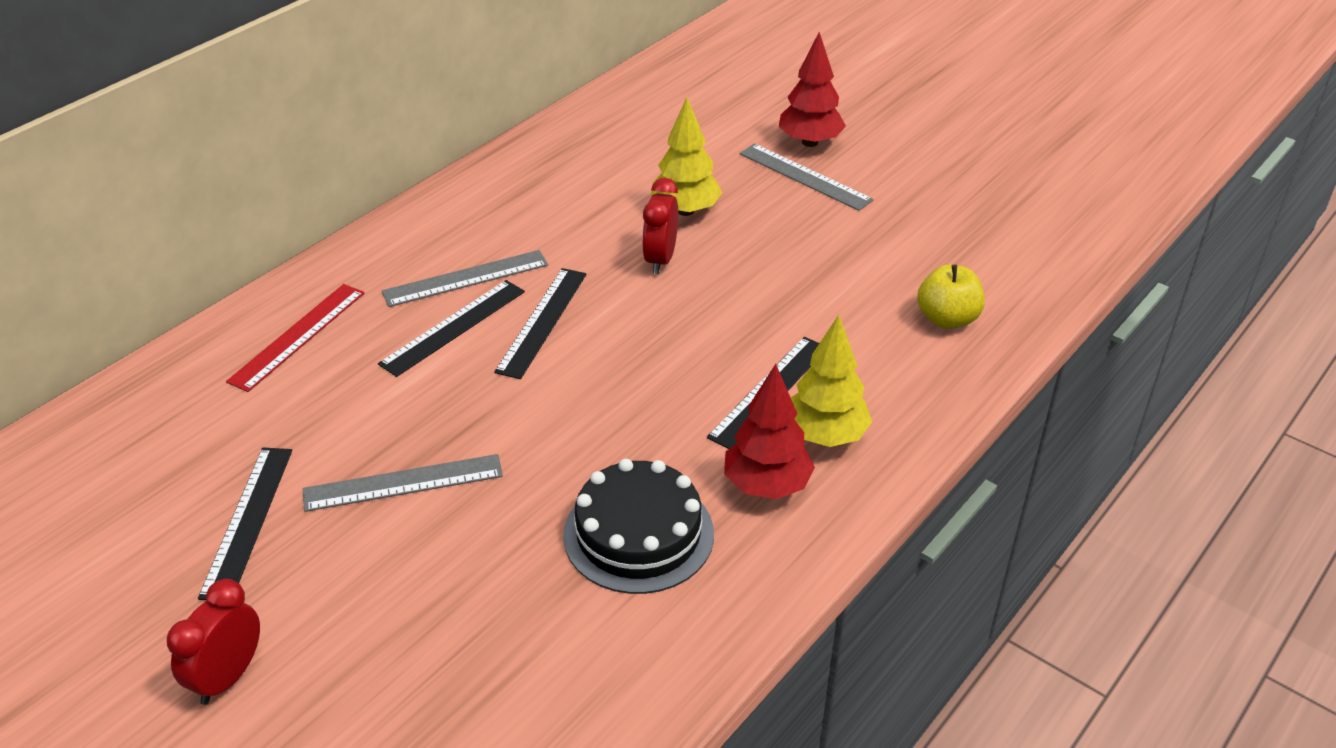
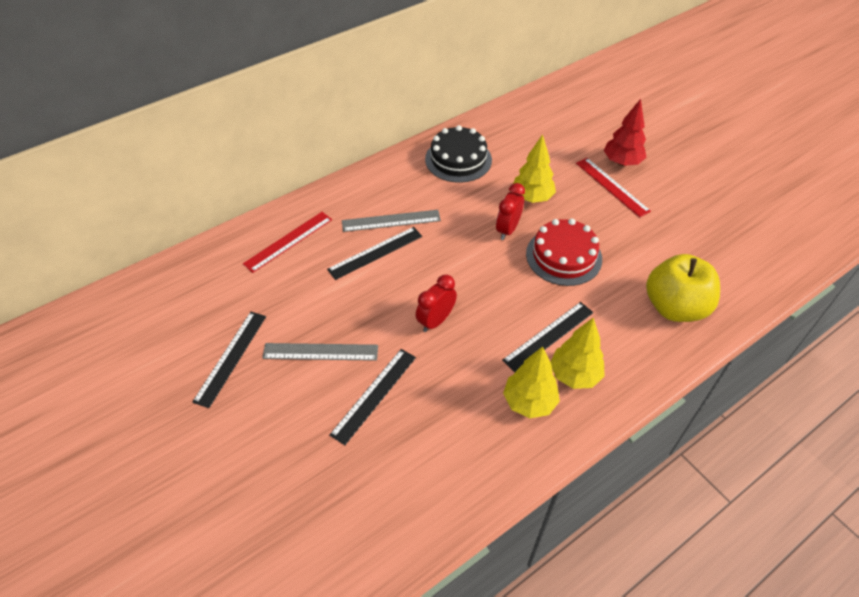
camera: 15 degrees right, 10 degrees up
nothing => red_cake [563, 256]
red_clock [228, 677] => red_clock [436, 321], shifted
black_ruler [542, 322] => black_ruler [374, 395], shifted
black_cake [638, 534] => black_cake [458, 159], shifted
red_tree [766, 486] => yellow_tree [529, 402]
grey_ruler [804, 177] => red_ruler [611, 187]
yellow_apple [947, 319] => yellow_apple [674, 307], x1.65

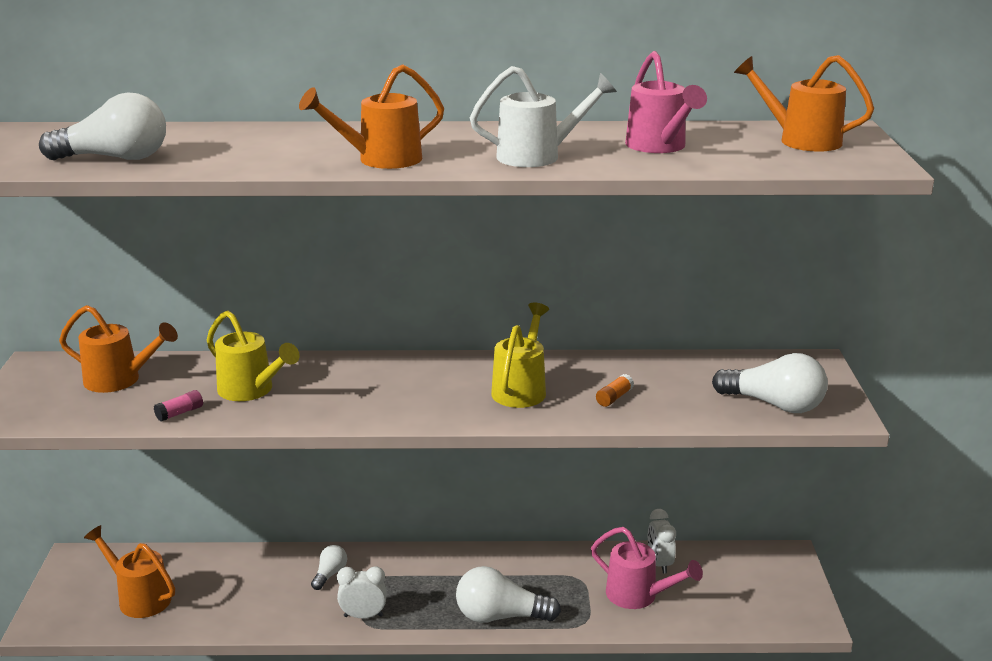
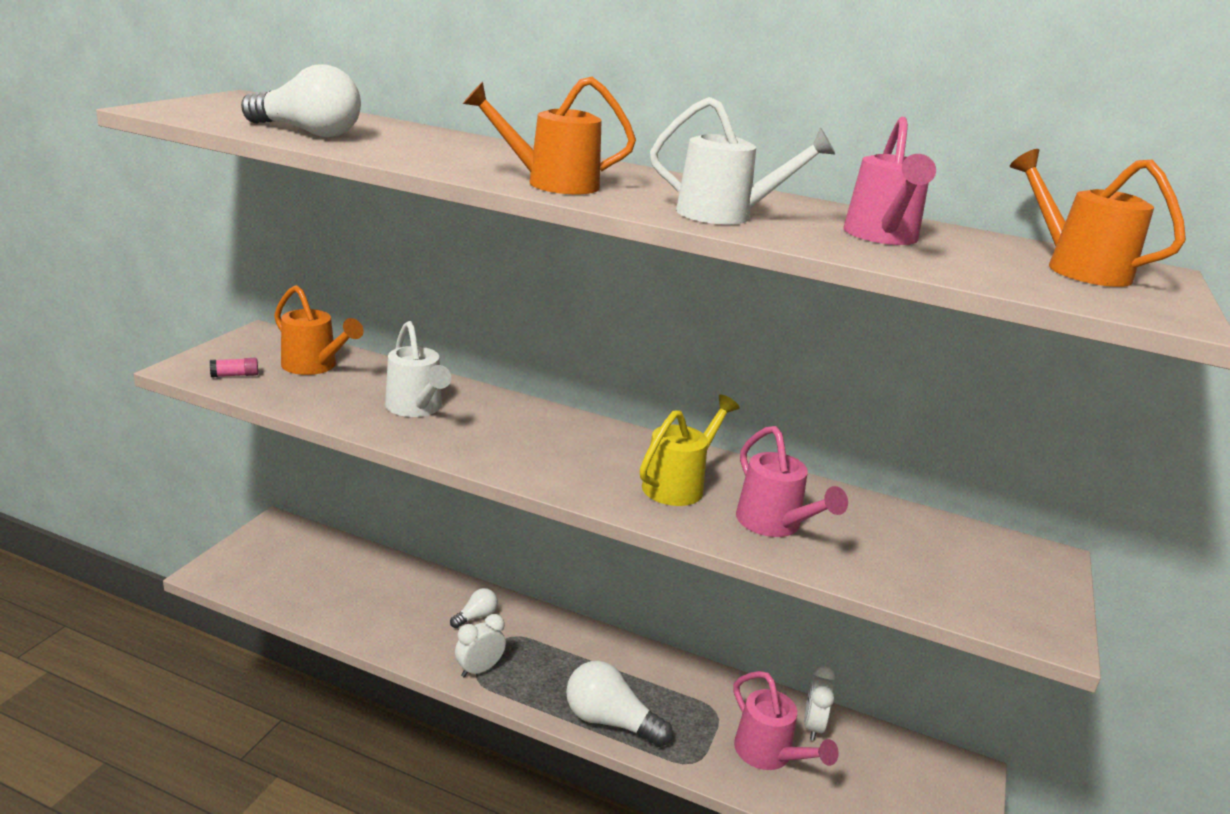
camera: 20 degrees right, 0 degrees up
orange_watering_can [139, 597] => nothing
white_light_bulb [774, 404] => nothing
pink_glue_stick [180, 413] => pink_glue_stick [235, 375], shifted
orange_glue_stick [614, 398] => pink_watering_can [774, 525]
yellow_watering_can [251, 391] => white_watering_can [416, 408]
white_clock [363, 616] => white_clock [479, 669], 60 degrees counterclockwise

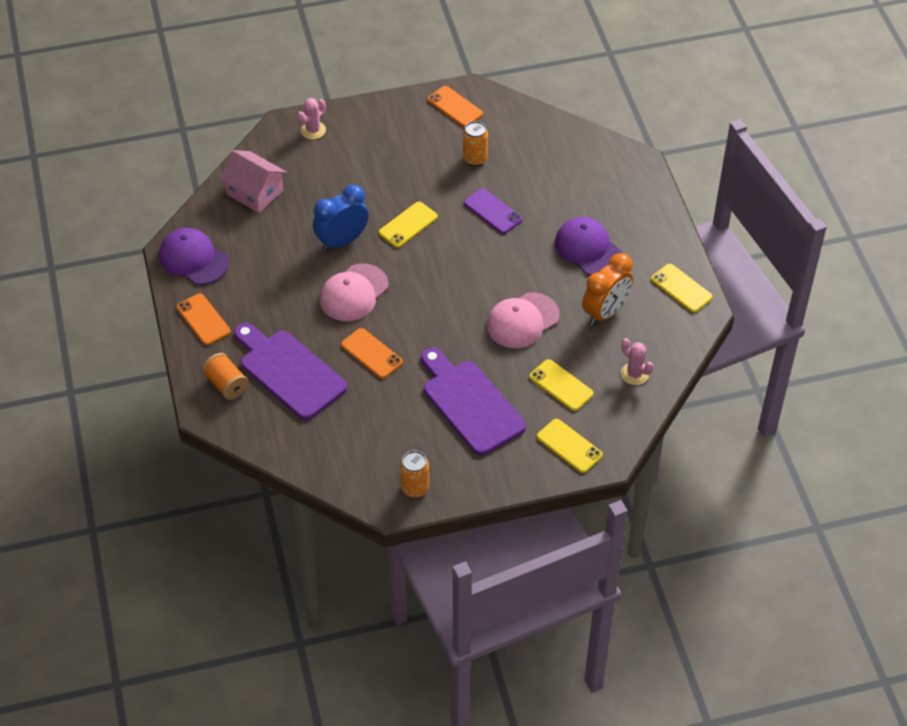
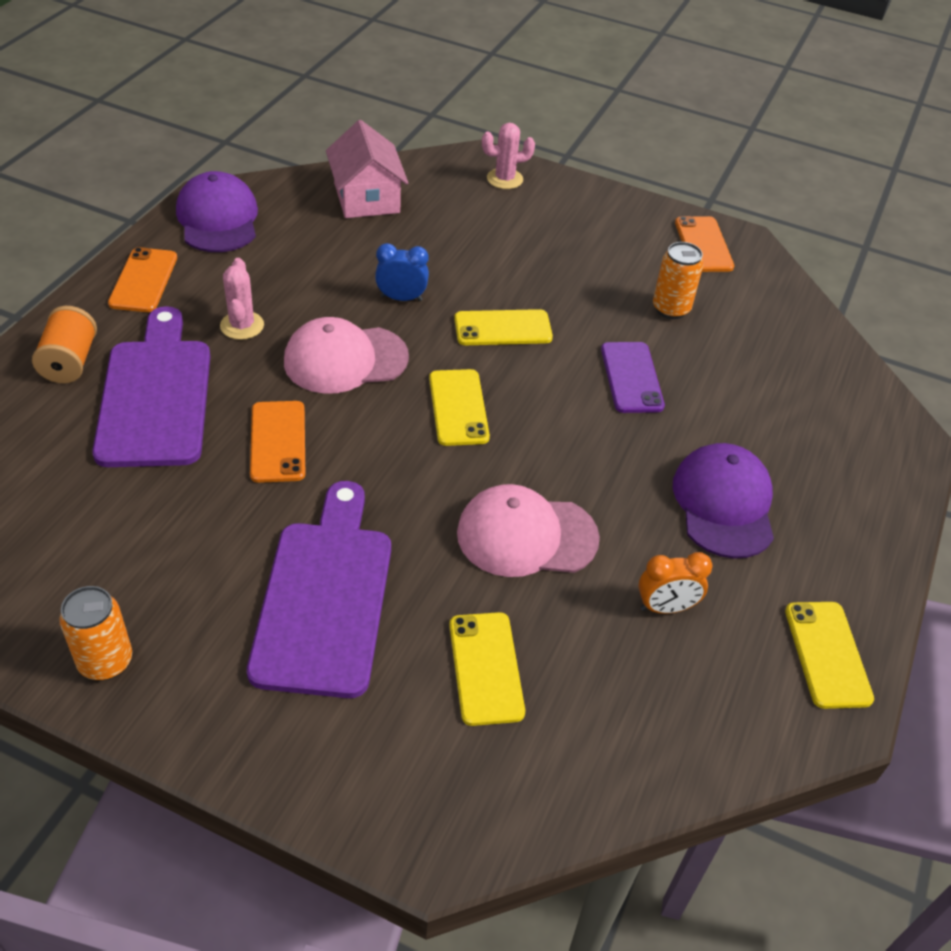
camera: 35 degrees right, 5 degrees down
yellow_phone [569, 446] => yellow_phone [458, 407], shifted
pink_cactus [634, 374] => pink_cactus [242, 325], shifted
blue_clock [342, 241] => blue_clock [401, 298], x0.59
orange_clock [605, 312] => orange_clock [665, 607], x0.59

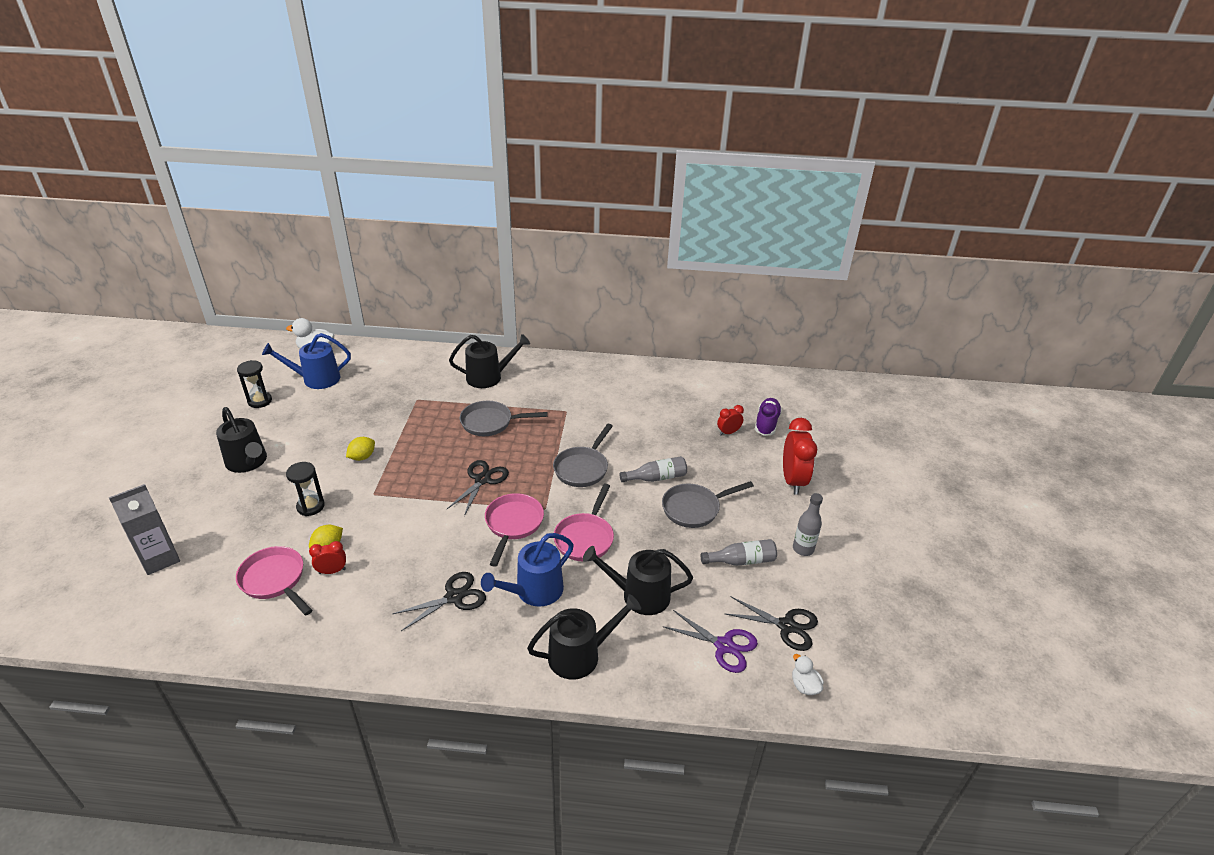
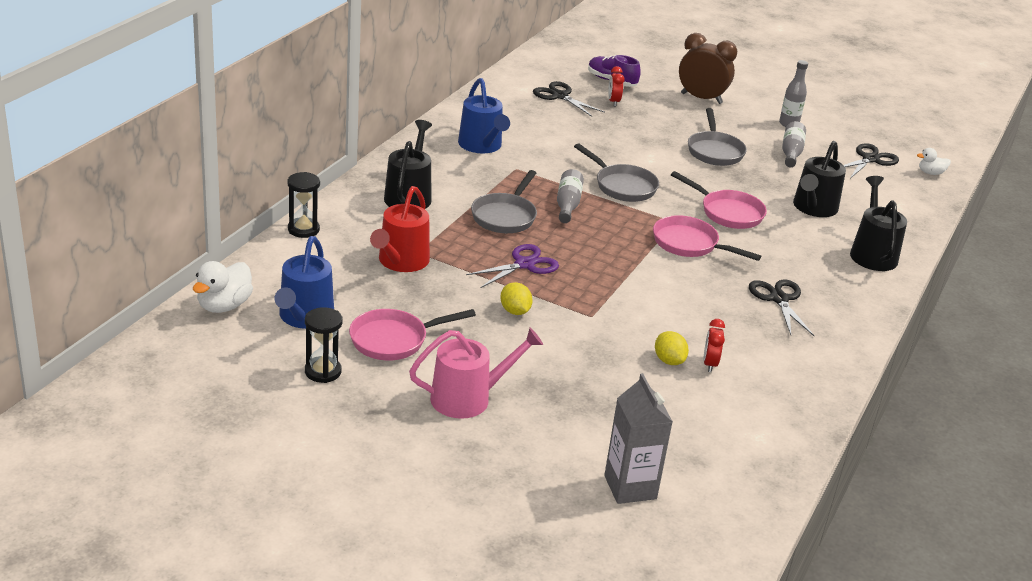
camera: 70 degrees left, 5 degrees down
nothing => red_watering_can [401, 261]
pink_pan [275, 580] => pink_pan [393, 340], shifted
black_hourglass [310, 506] => black_hourglass [303, 229], shifted
black_scissors [482, 480] => black_scissors [560, 96], shifted
blue_watering_can [534, 591] => blue_watering_can [481, 146], shifted
grey_bottle [656, 478] => grey_bottle [567, 205], shifted
purple_scissors [724, 646] => purple_scissors [524, 264], shifted
black_watering_can [248, 462] => pink_watering_can [468, 398]
red_clock [793, 481] => brown_clock [701, 98]

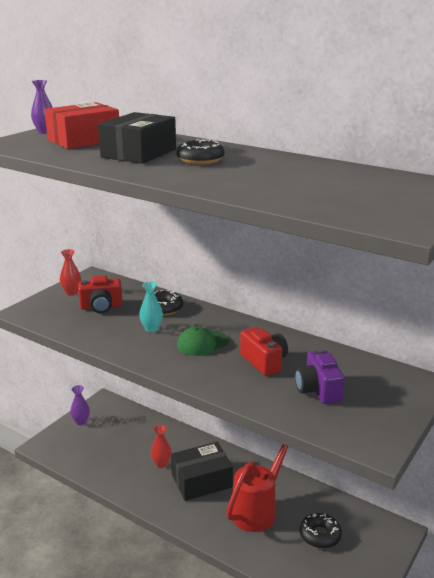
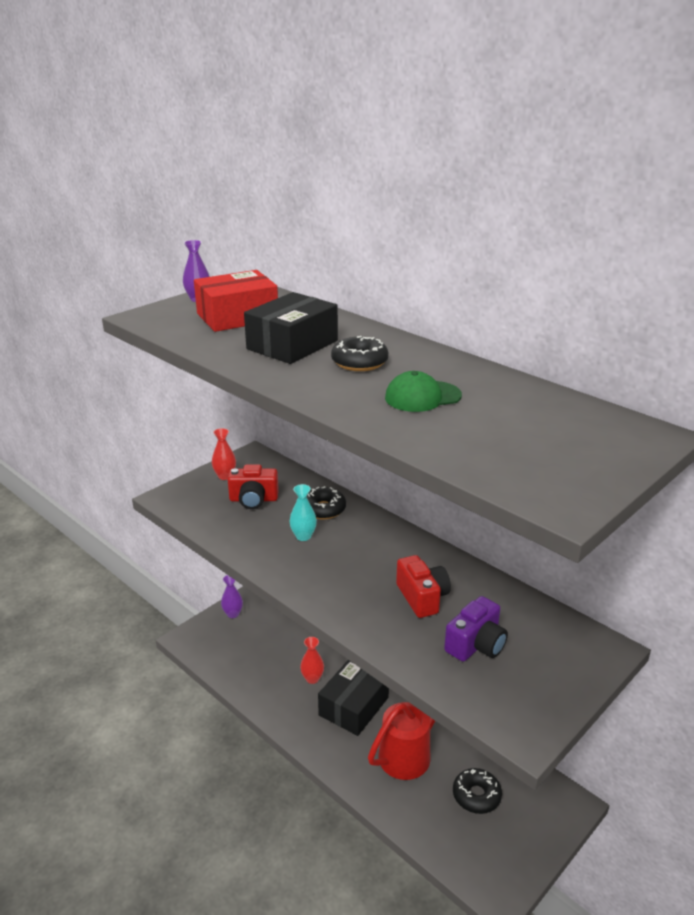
camera: 10 degrees right, 5 degrees up
green_cap [202, 343] => green_cap [422, 397], shifted
black_box [201, 480] => black_box [353, 706], 45 degrees counterclockwise
purple_camera [318, 390] => purple_camera [476, 645], 135 degrees counterclockwise

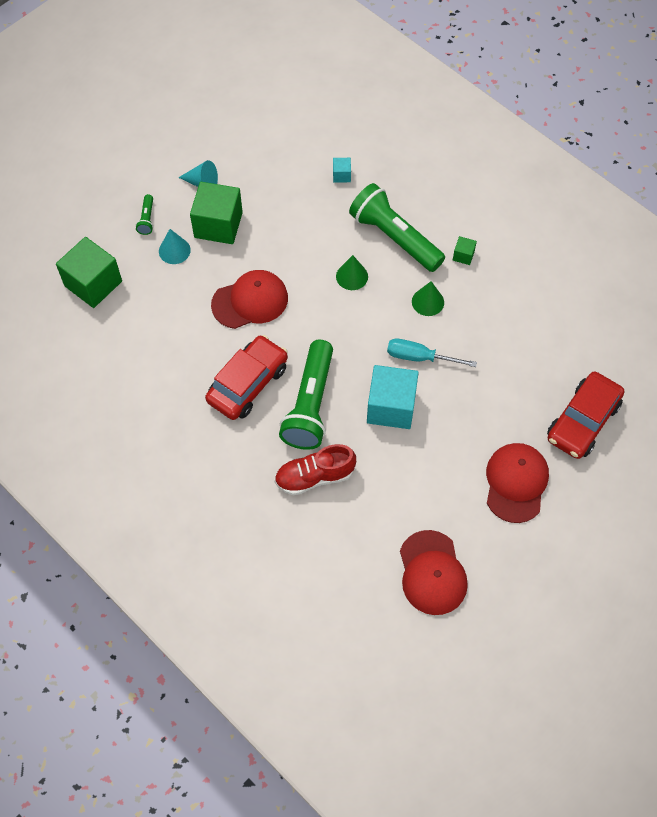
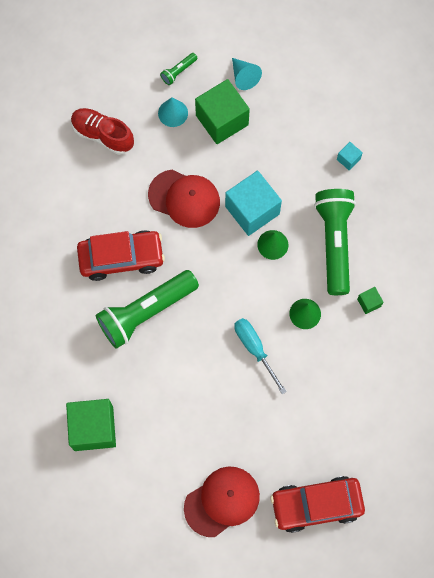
camera: 45 degrees right, 10 degrees up
red_cap [432, 573] => nothing
green_cube [93, 283] => green_cube [93, 428], shifted
red_shoe [314, 476] => red_shoe [103, 135], shifted
turquoise_cube [391, 407] => turquoise_cube [252, 210], shifted

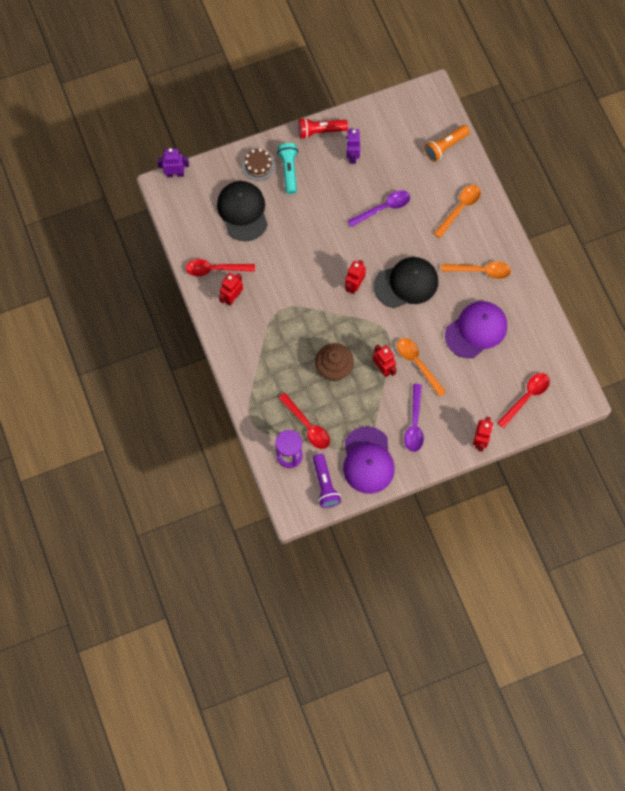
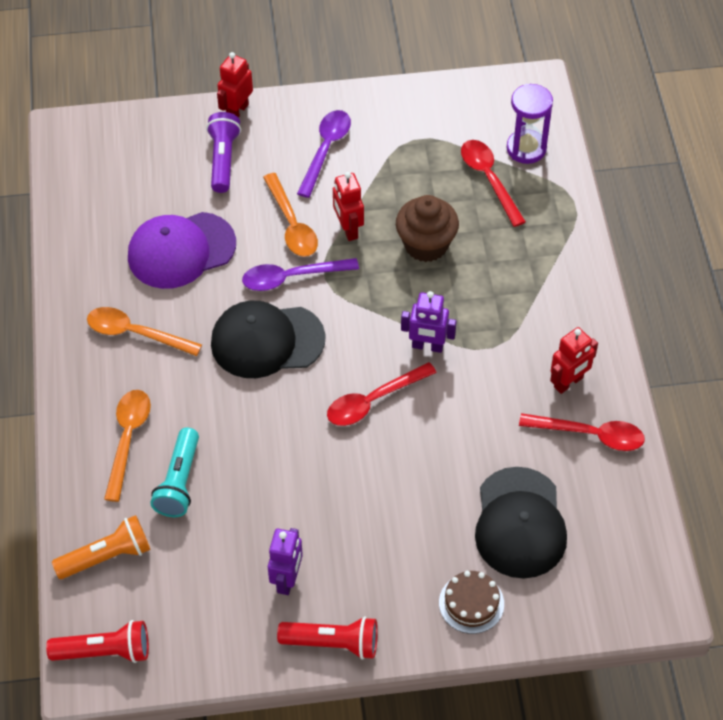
camera: 165 degrees left, 15 degrees down
purple_cap [368, 460] => nothing
red_robot [354, 285] => nothing
nothing => red_flashlight [105, 651]
purple_robot [175, 174] => purple_robot [427, 346], shifted
turquoise_flashlight [289, 170] => turquoise_flashlight [179, 482], shifted
purple_flashlight [325, 485] => purple_flashlight [223, 159], shifted
purple_spoon [383, 208] => purple_spoon [292, 277], shifted
red_spoon [526, 397] => red_spoon [373, 400], shifted
orange_spoon [459, 209] => orange_spoon [128, 439], 135 degrees clockwise

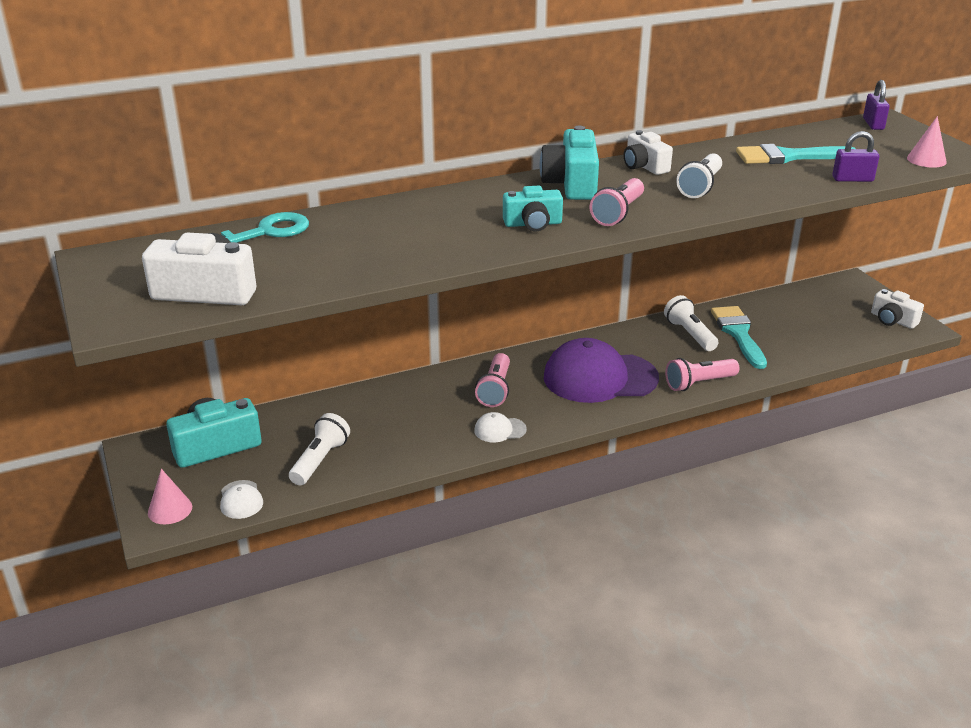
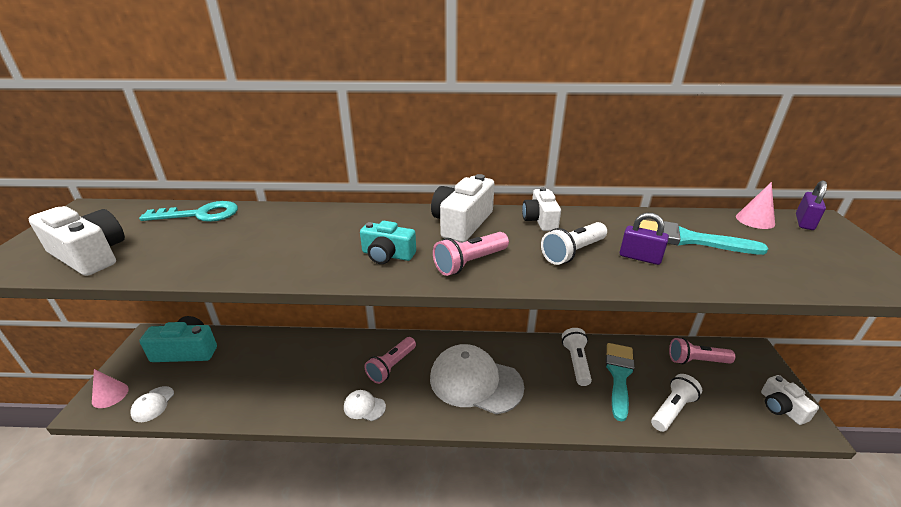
camera: 25 degrees right, 0 degrees up
white_flashlight [320, 460] => white_flashlight [672, 410], shifted
pink_flashlight [699, 383] => pink_flashlight [696, 360], shifted
purple_padlock [852, 179] => purple_padlock [640, 257], shifted
pink_cone [926, 160] => pink_cone [755, 220], shifted
turquoise_camera [571, 184] => white_camera [462, 223]
purple_cap [599, 377] => white_cap [475, 382]

